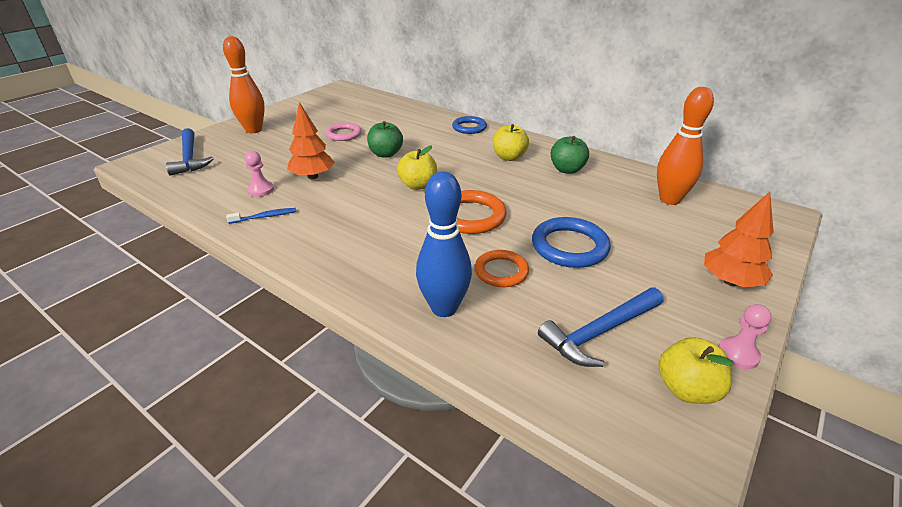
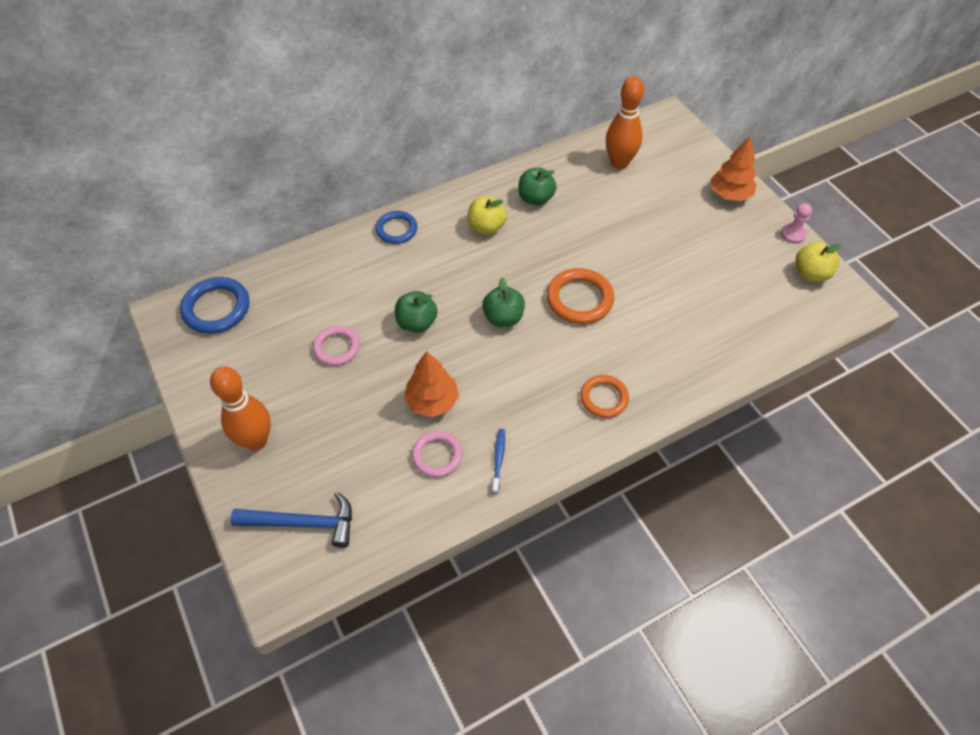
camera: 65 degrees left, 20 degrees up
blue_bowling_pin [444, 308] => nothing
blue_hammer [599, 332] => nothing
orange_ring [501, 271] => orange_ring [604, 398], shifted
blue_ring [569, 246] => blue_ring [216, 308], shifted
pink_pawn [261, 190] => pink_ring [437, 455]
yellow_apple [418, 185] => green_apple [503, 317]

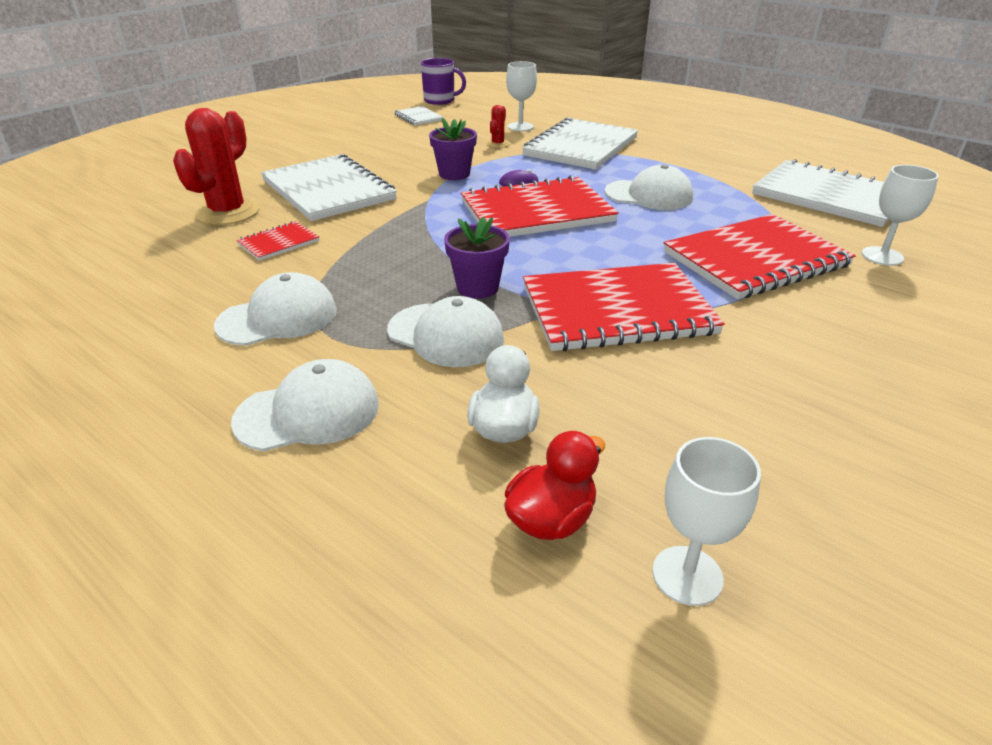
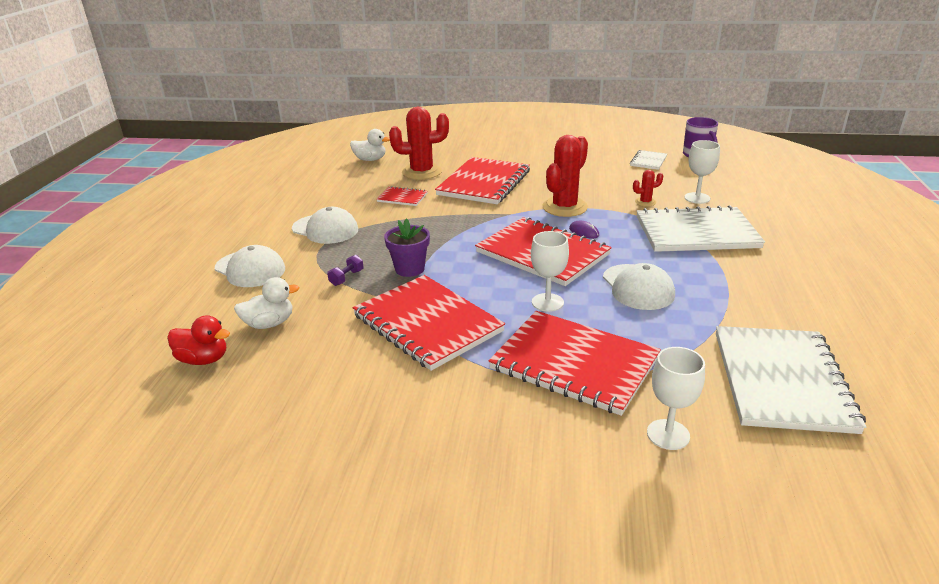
camera: 60 degrees right, 5 degrees down
nothing => white_duck [370, 160]
white_goblet [687, 575] => white_goblet [547, 302], shifted
white_cap [446, 335] => purple_dumbbell [346, 278]
purple_flower_pot [454, 174] => red_cactus [565, 207]
white_notebook [328, 190] => red_notebook [484, 183]

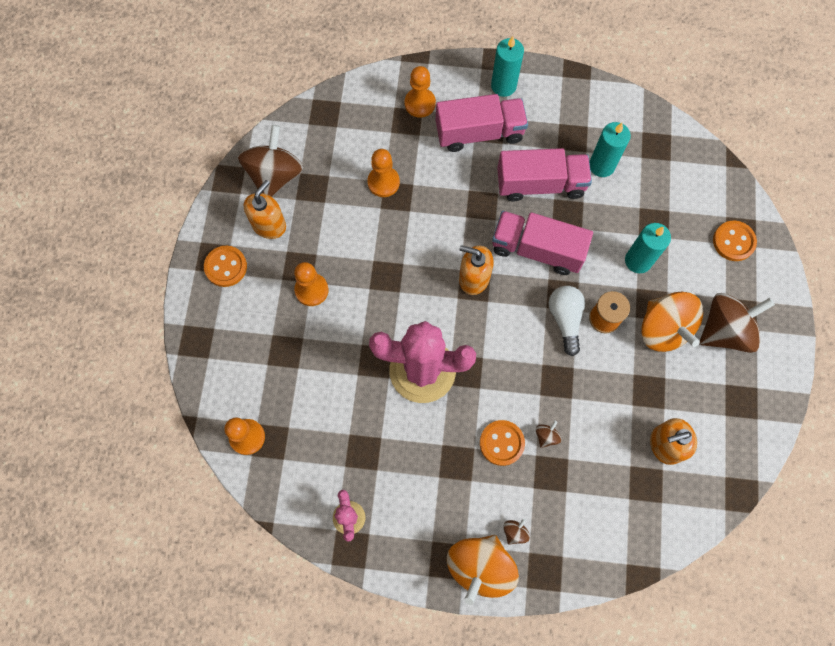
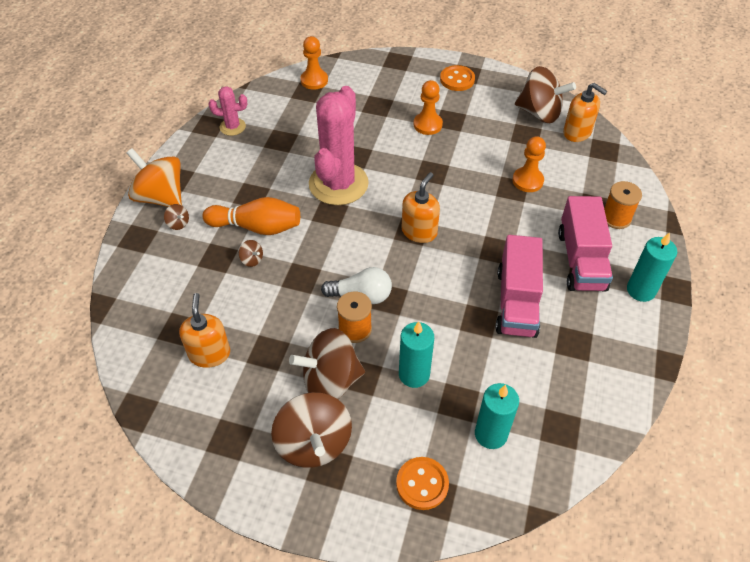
camera: 100 degrees right, 20 degrees down
pink_truck [537, 249] => nothing
orange_soap_dispenser [269, 225] => orange_soap_dispenser [577, 132], shifted
turquoise_candle [601, 165] => turquoise_candle [491, 434], shifted
orange_pawn [420, 103] => orange_spool [616, 218]
orange_button [501, 443] => orange_bowling_pin [257, 227]
orange_spinning_top [663, 329] => brown_spinning_top [330, 381]

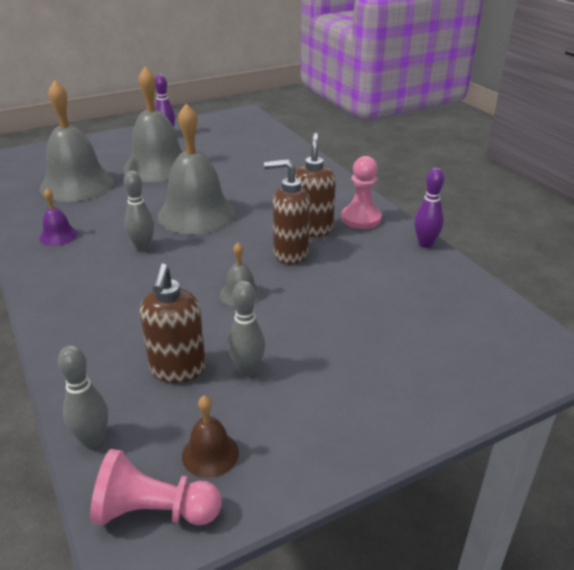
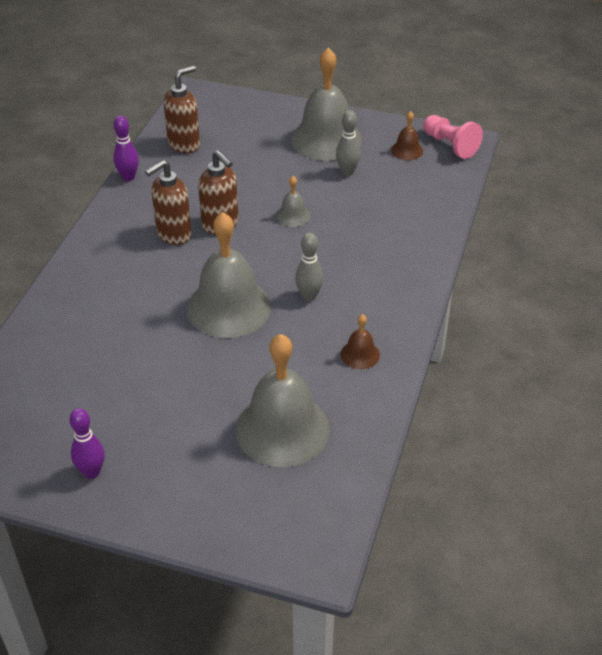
camera: 135 degrees left, 10 degrees up
grey_bowling_pin [93, 440] => nothing
pink_pawn [361, 218] => nothing
grey_bell [158, 166] => grey_bell [326, 139], shifted
brown_soap_dispenser [178, 370] => brown_soap_dispenser [184, 144], shifted
purple_bell [58, 236] => brown_bell [360, 354]

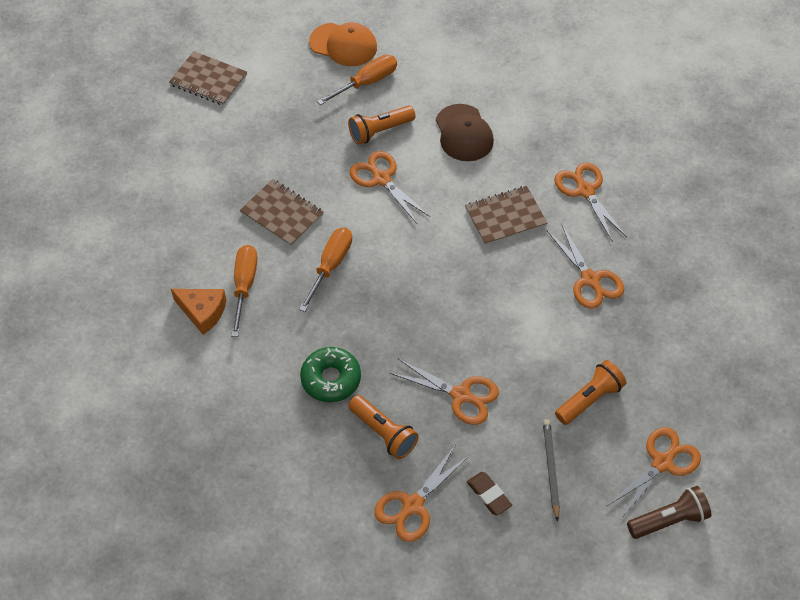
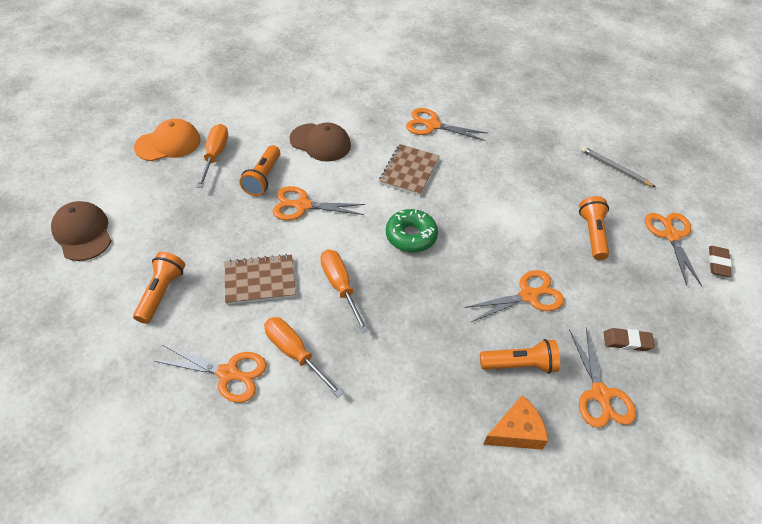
camera: 50 degrees left, 5 degrees down
nothing => orange_flashlight [161, 293]
orange_cheese [202, 312] => orange_cheese [516, 431], shifted
green_donut [331, 379] => green_donut [411, 236], shifted
grey_pencil [551, 469] => grey_pencil [615, 168], shifted
orange_scissors [590, 280] => orange_scissors [228, 373], shifted
brown_notebook [208, 80] => brown_cap [82, 233]
brown_flashlight [668, 520] => brown_eraser [718, 263]

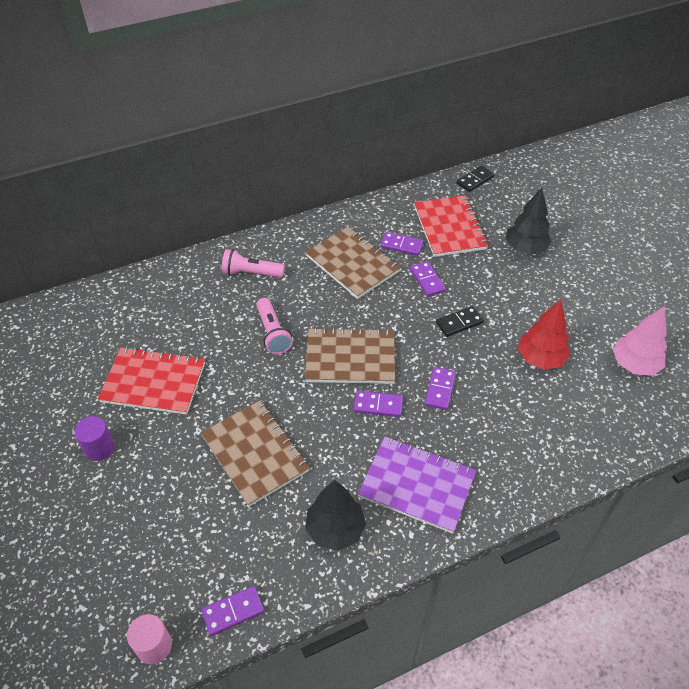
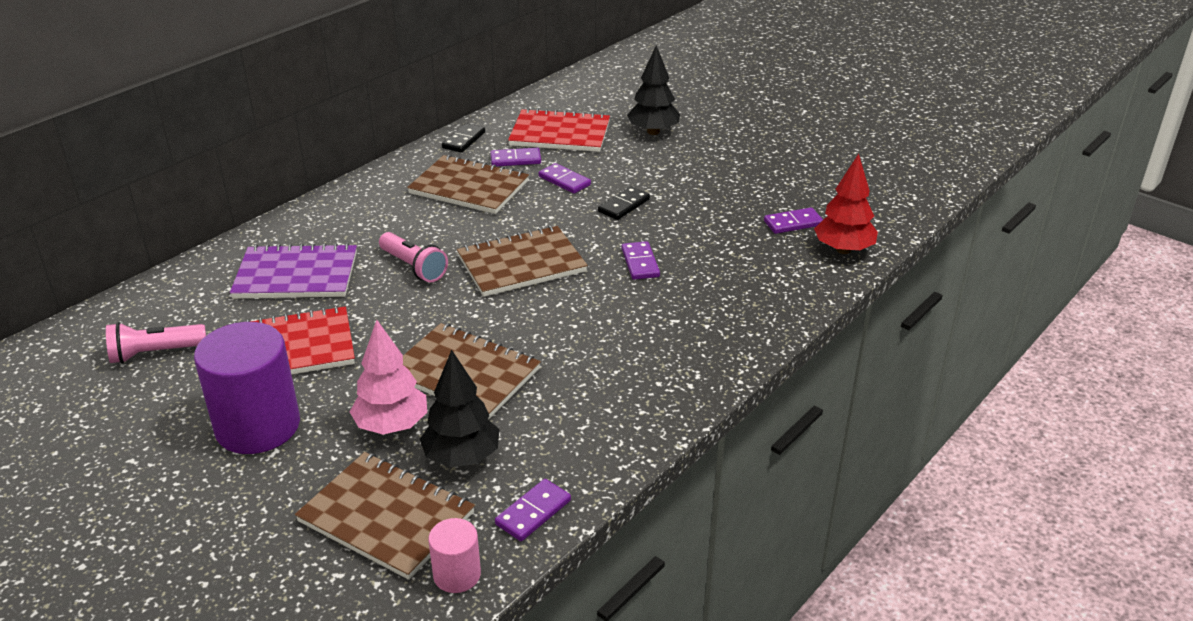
camera: 25 degrees left, 15 degrees down
nothing => brown_notebook [386, 517]
pink_flashlight [251, 273] => pink_flashlight [155, 353], shifted
black_tree [335, 529] => black_tree [462, 457], shifted
purple_domino [378, 405] => purple_domino [793, 223], shifted
purple_notebook [417, 485] => purple_notebook [296, 275], shifted
black_domino [475, 180] => black_domino [464, 140], shifted
red_tree [540, 358] => red_tree [843, 250], shifted
pink_tree [634, 365] => pink_tree [392, 426], shifted
red_notebook [449, 228] => red_notebook [560, 134], 45 degrees counterclockwise
purple_cylinder [99, 448] => purple_cylinder [258, 426], x2.03

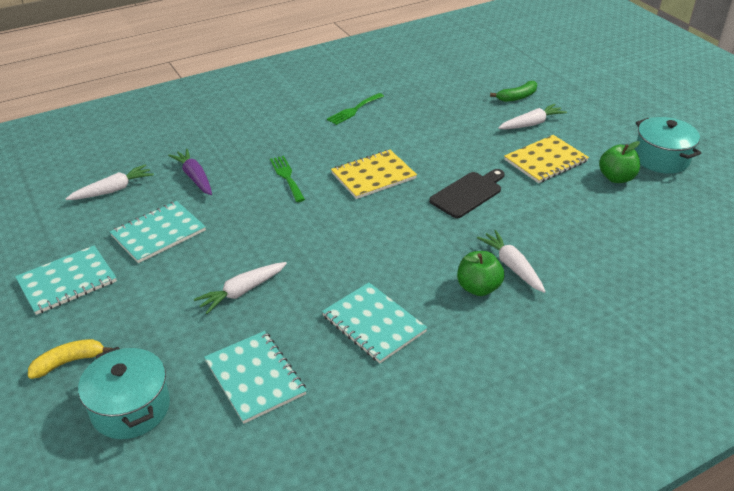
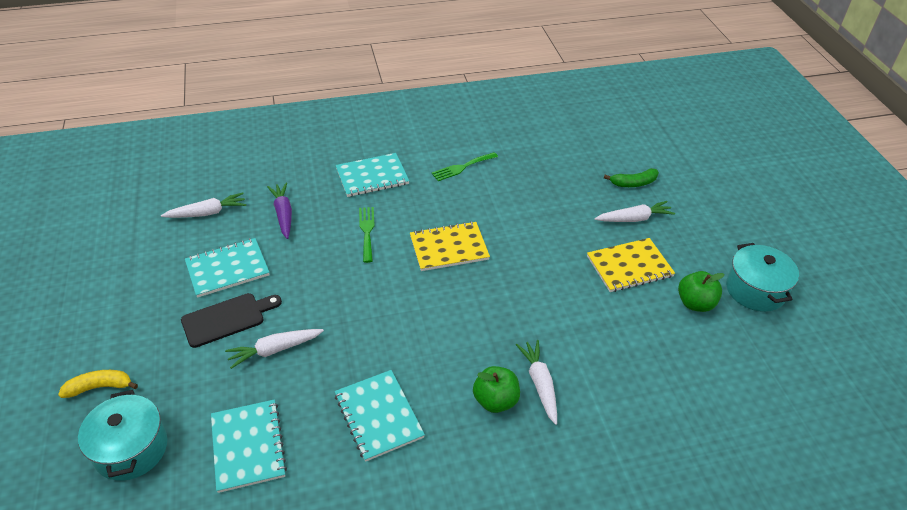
camera: 15 degrees right, 5 degrees up
turquoise_notebook [67, 281] => turquoise_notebook [372, 176], shifted
black_cutting_board [468, 193] => black_cutting_board [227, 319], shifted

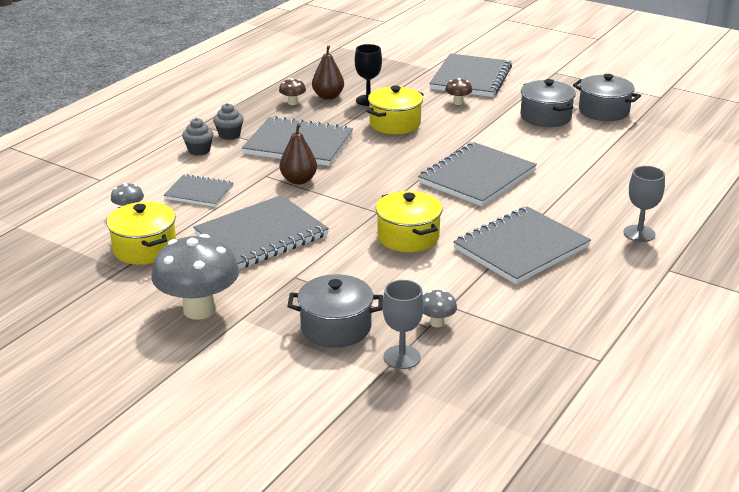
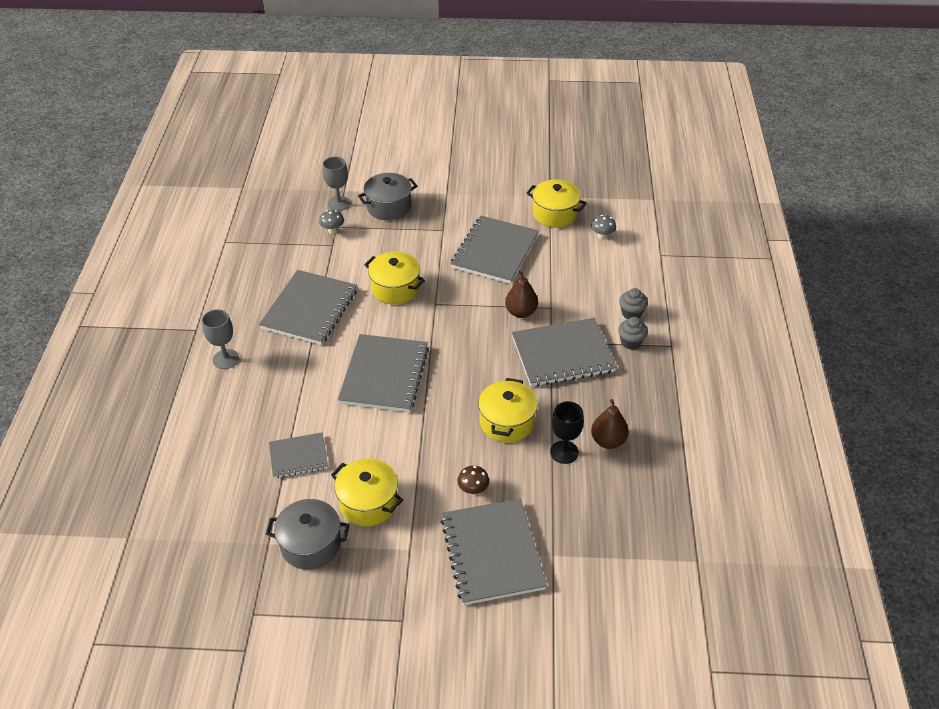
camera: 150 degrees right, 15 degrees up
grey_mushroom [199, 310] => nothing
brown_mushroom [293, 103] => nothing
grey_notebook [199, 192] => grey_notebook [298, 456], shifted
grey_pot [545, 117] => yellow_pot [368, 502]

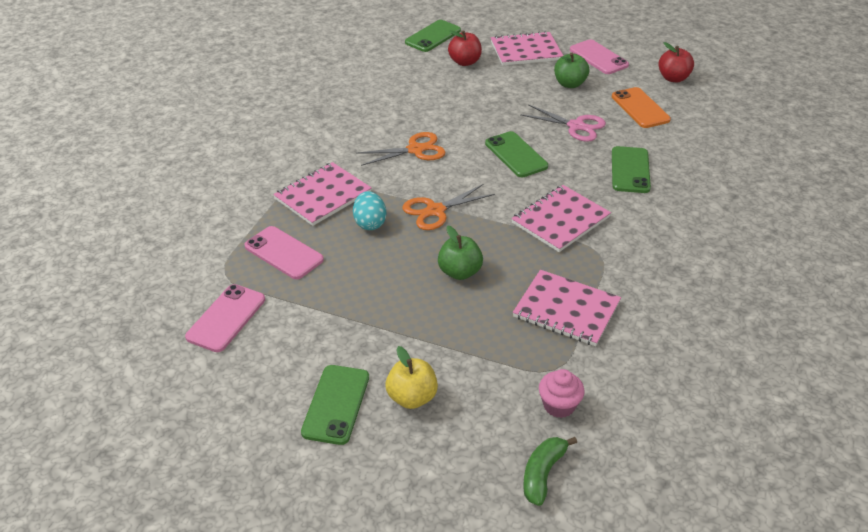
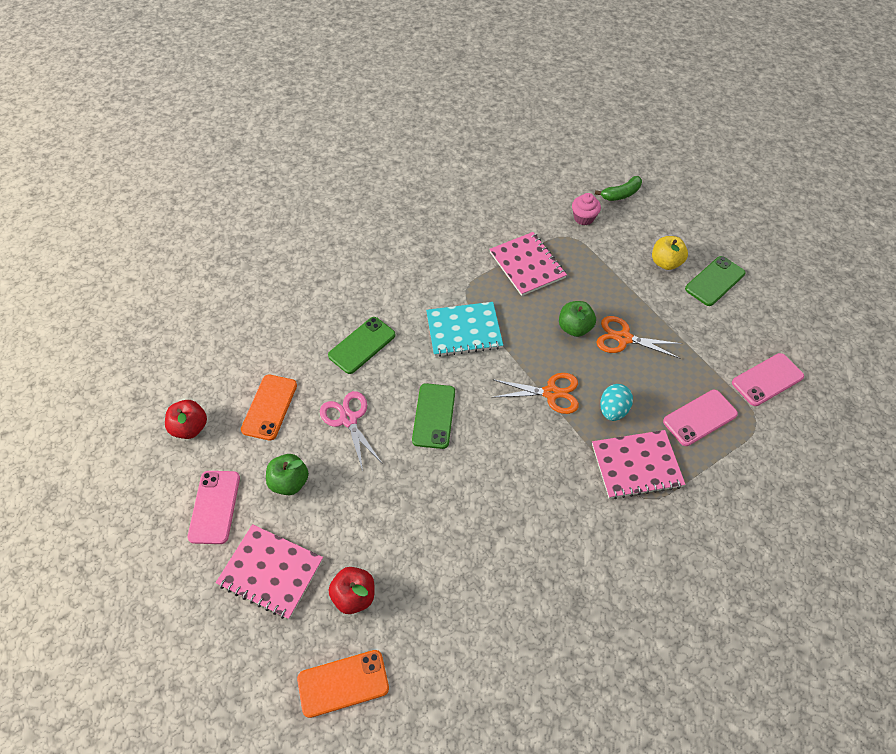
camera: 145 degrees left, 15 degrees up
orange_scissors [415, 150] => orange_scissors [623, 338], shifted
green_phone [433, 36] => orange_phone [343, 683]
pink_notebook [560, 220] => turquoise_notebook [464, 330]
pink_phone [284, 253] => pink_phone [699, 418], 75 degrees clockwise

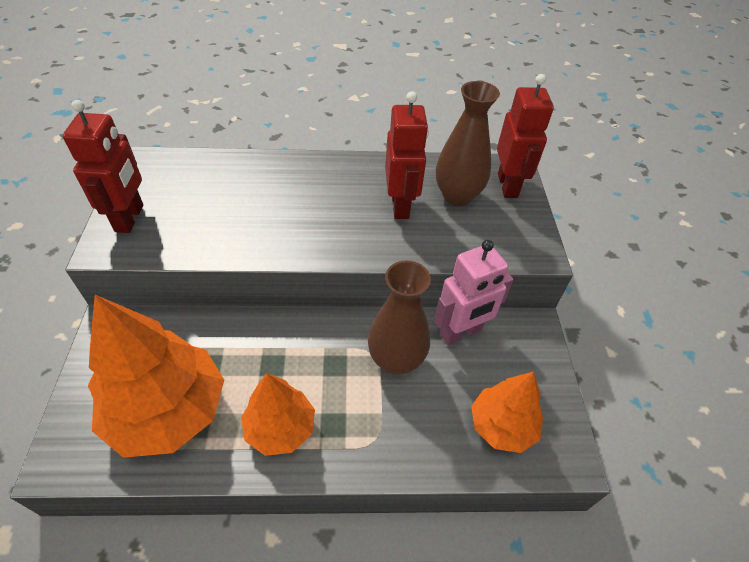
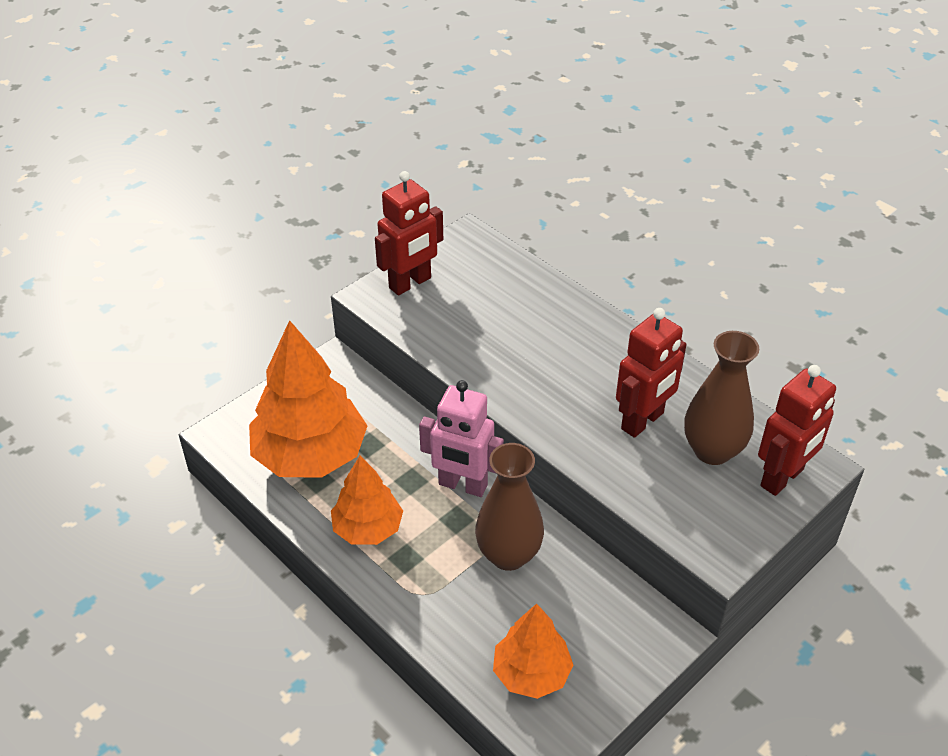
camera: 50 degrees right, 5 degrees down
pink_robot [461, 332] => pink_robot [462, 485], shifted

